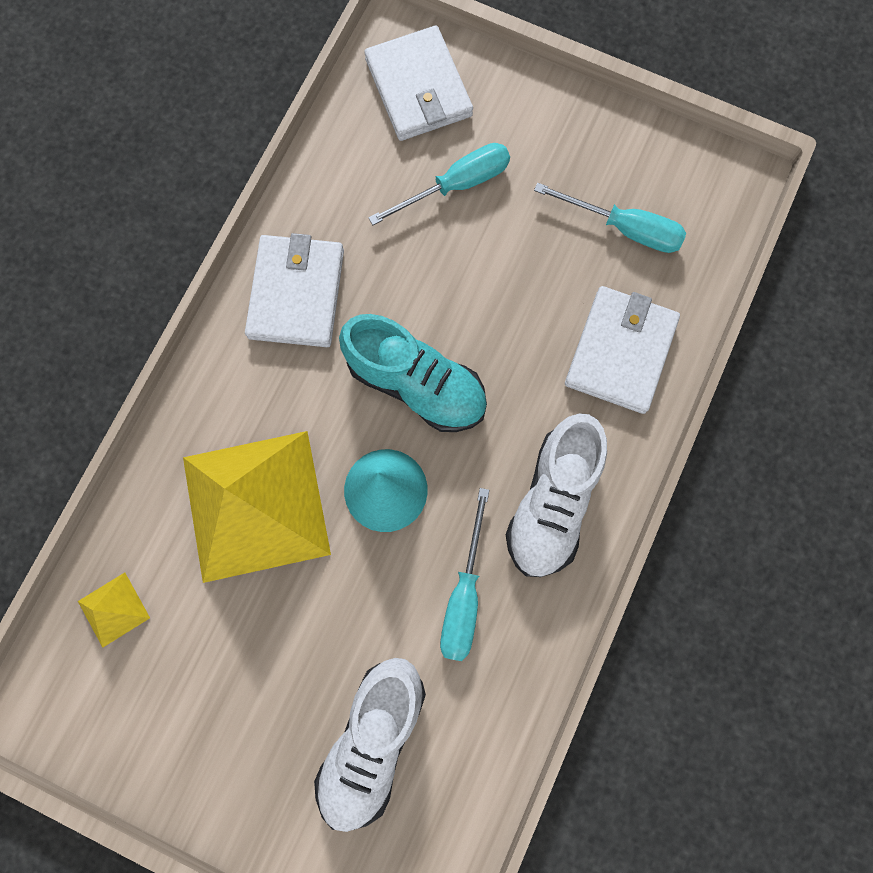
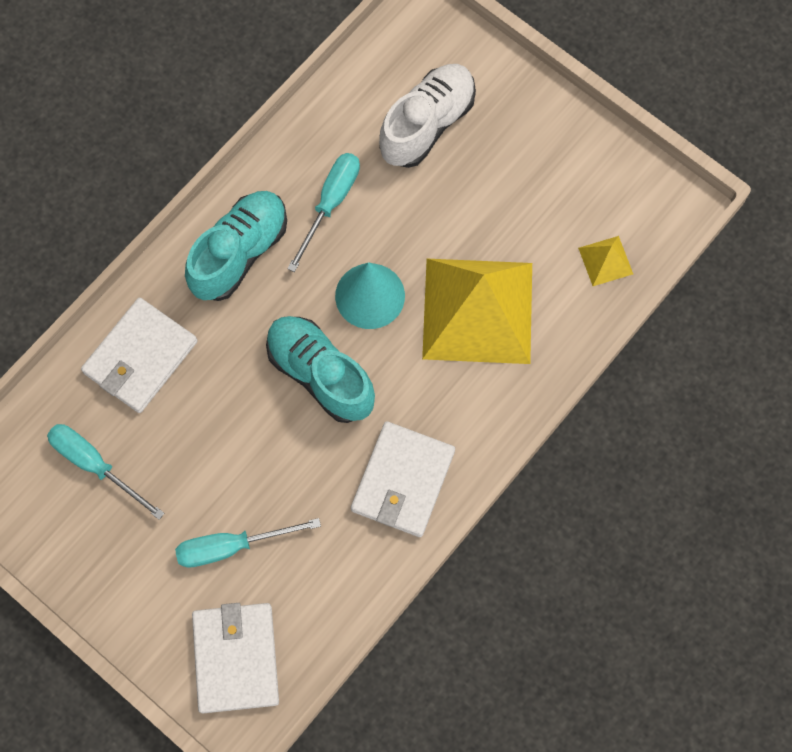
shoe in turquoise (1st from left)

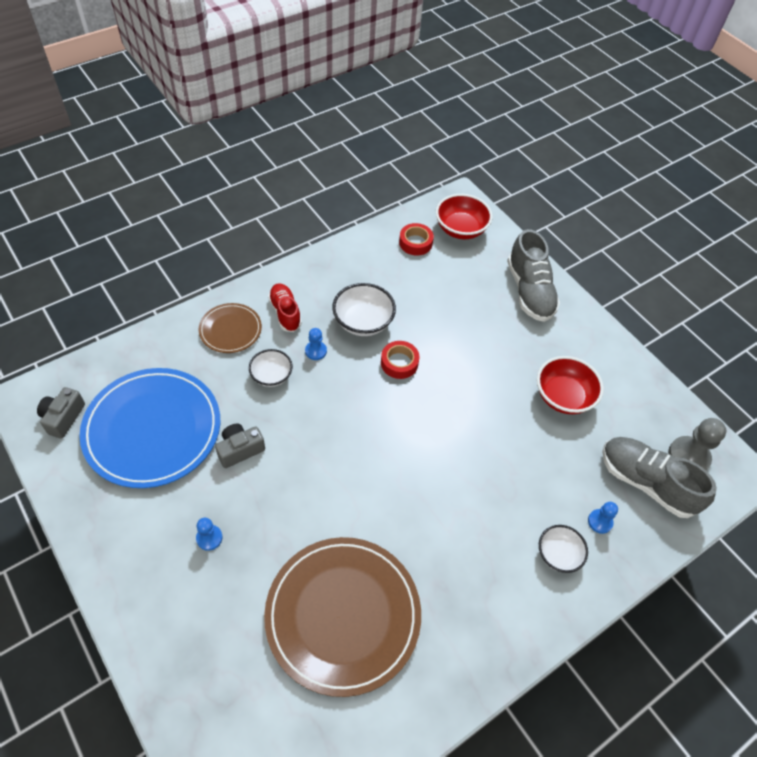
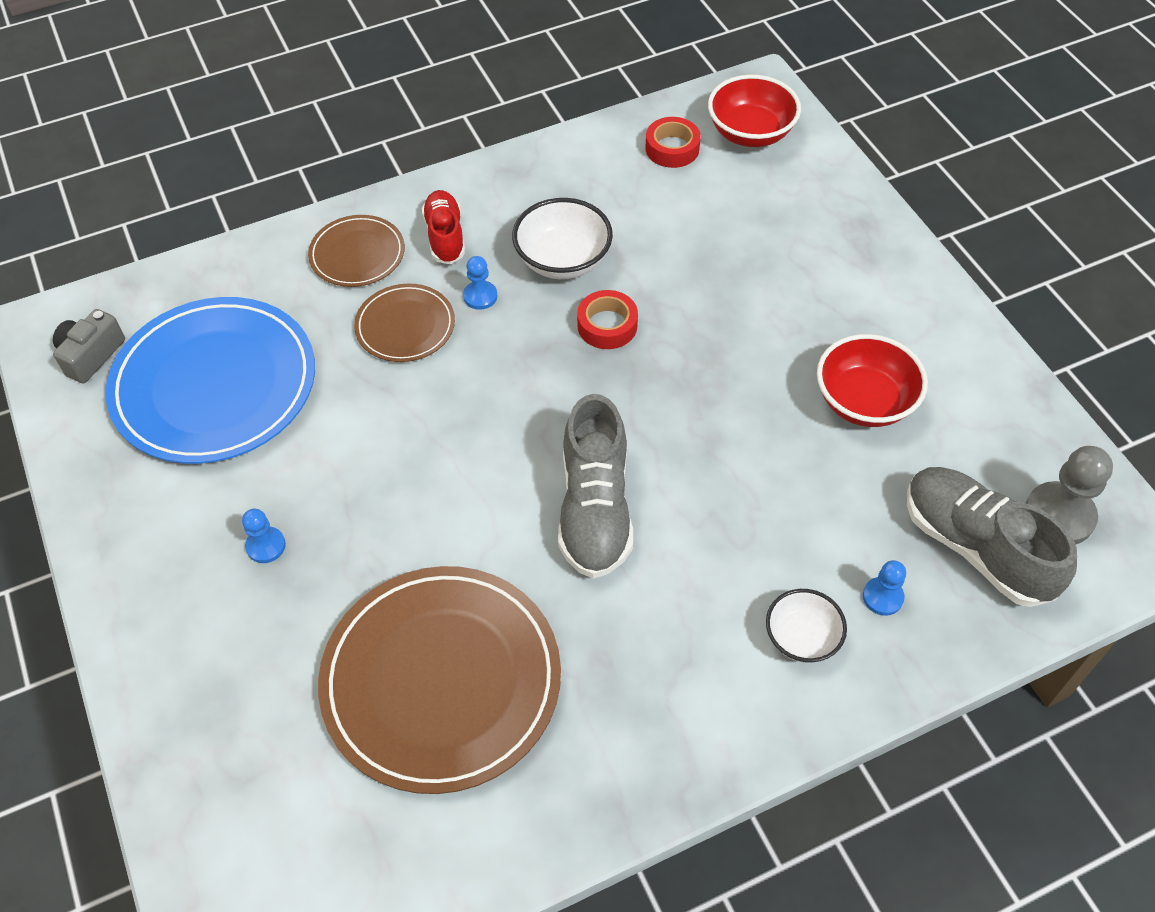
plate in brown (2nd from left)
shoe in grey (1st from left)
camera in grey (2nd from left in the first image)

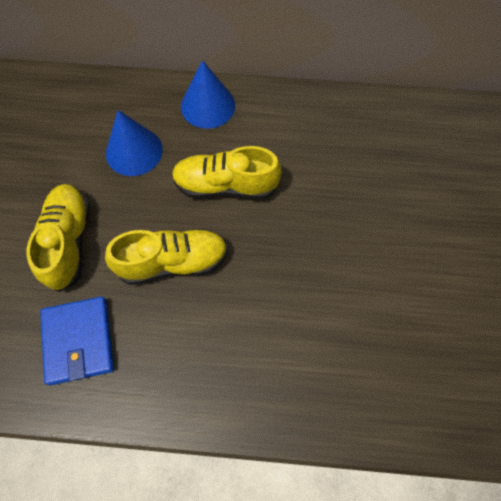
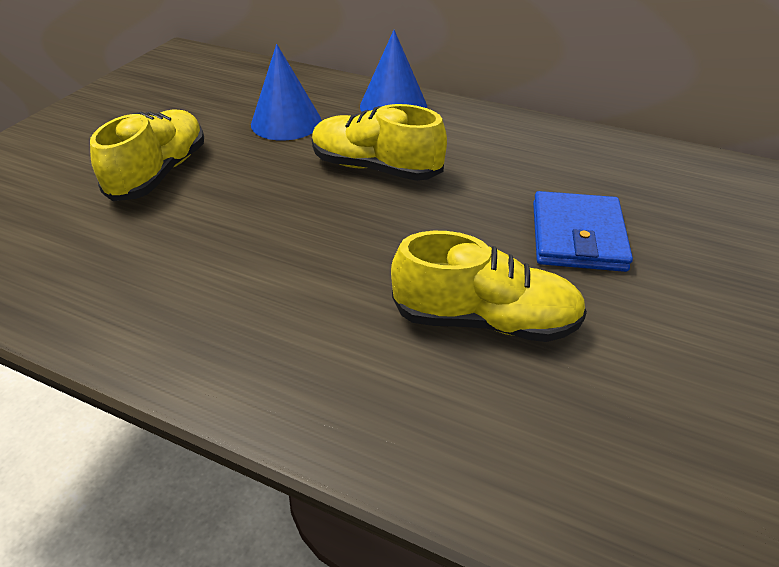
shoe in yellow (3rd from left)
wallet in blue

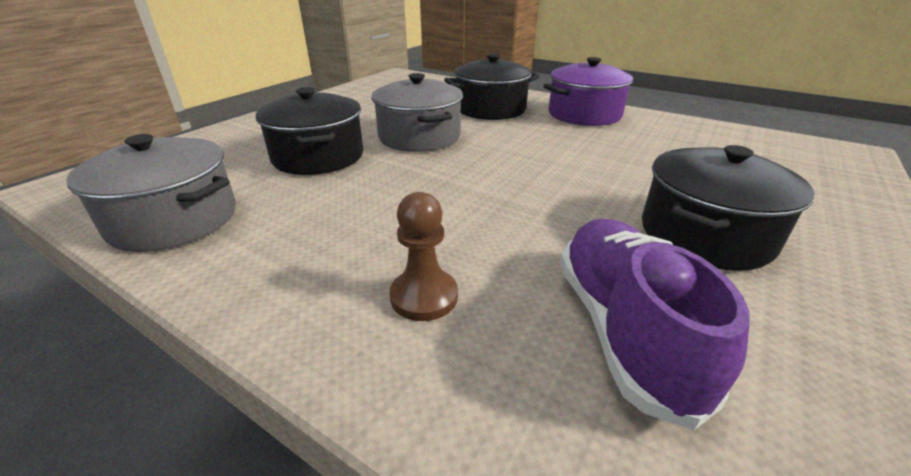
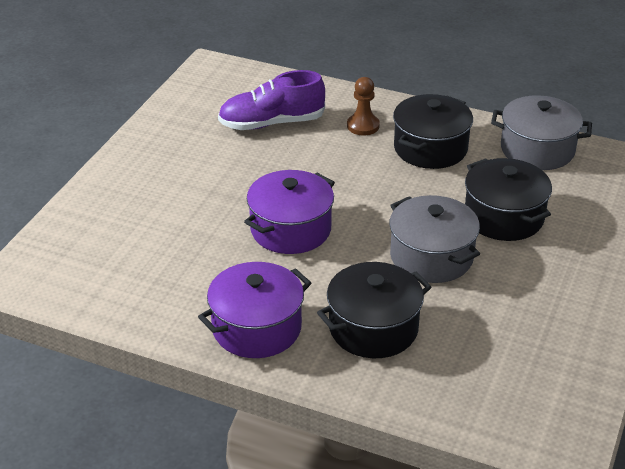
shoe in purple
pot in purple (2nd from left)
pot in black (2nd from left)

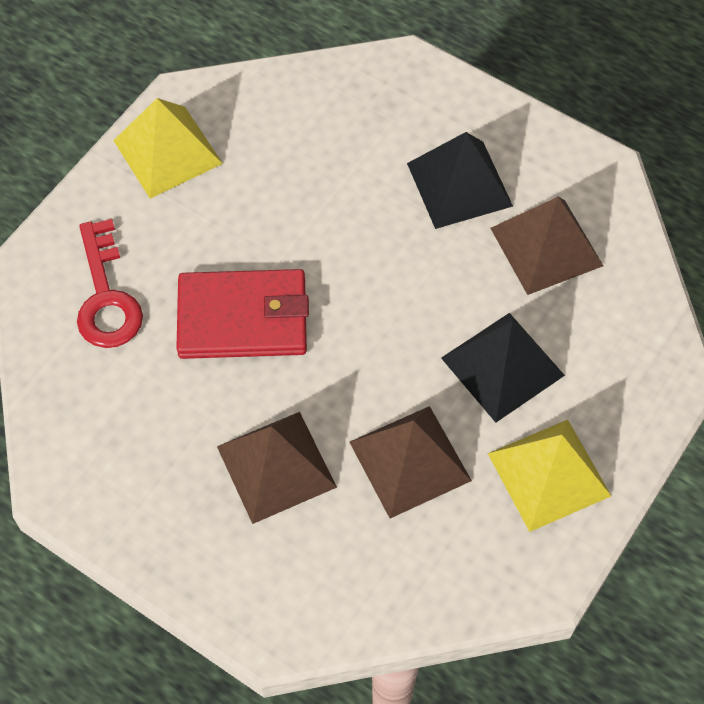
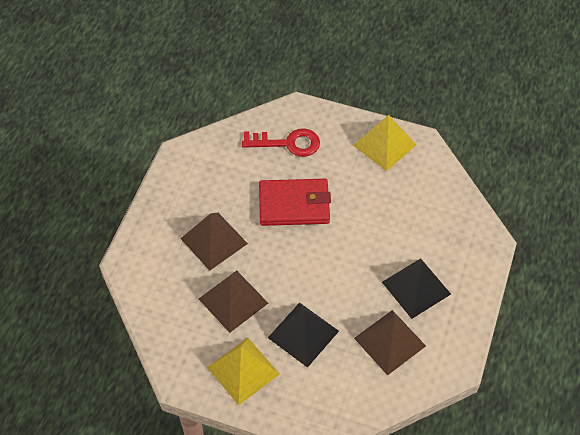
key in red
wallet in red

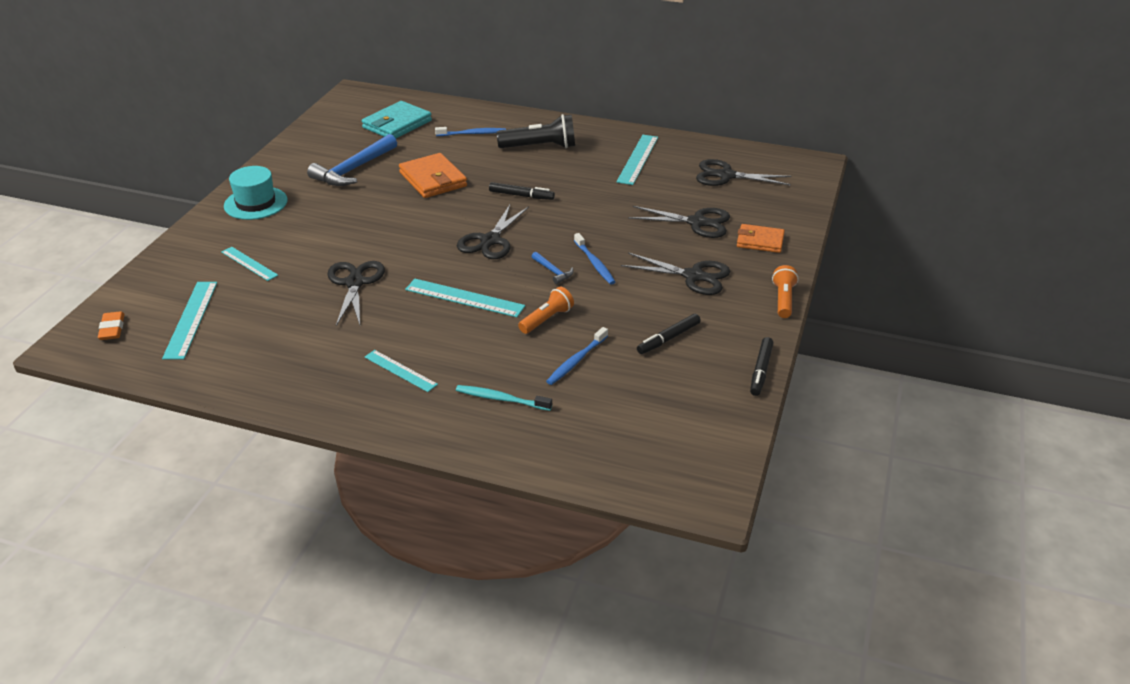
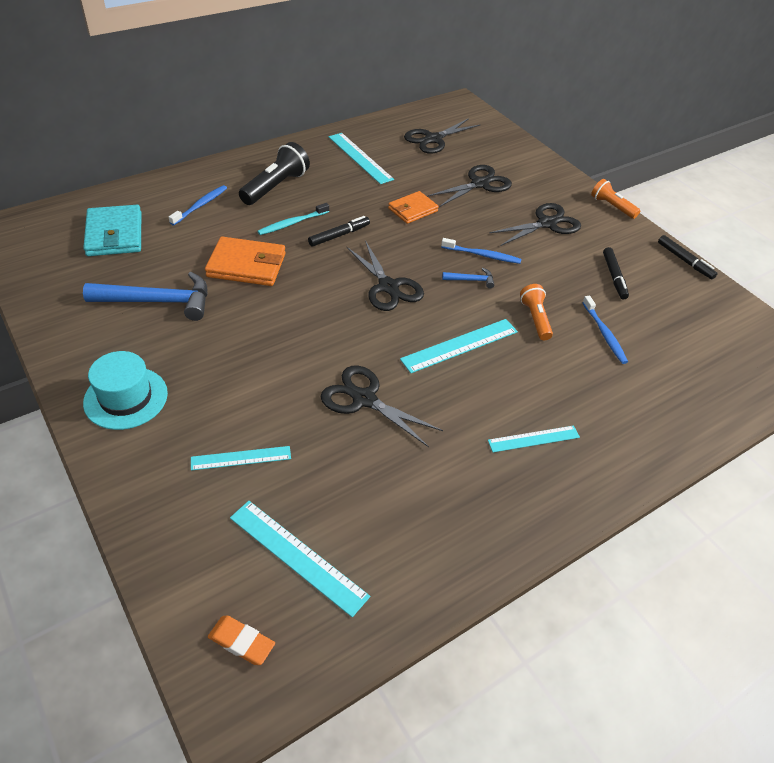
hammer in blue (1st from left)
toothbrush in turquoise
wallet in orange (2nd from left)

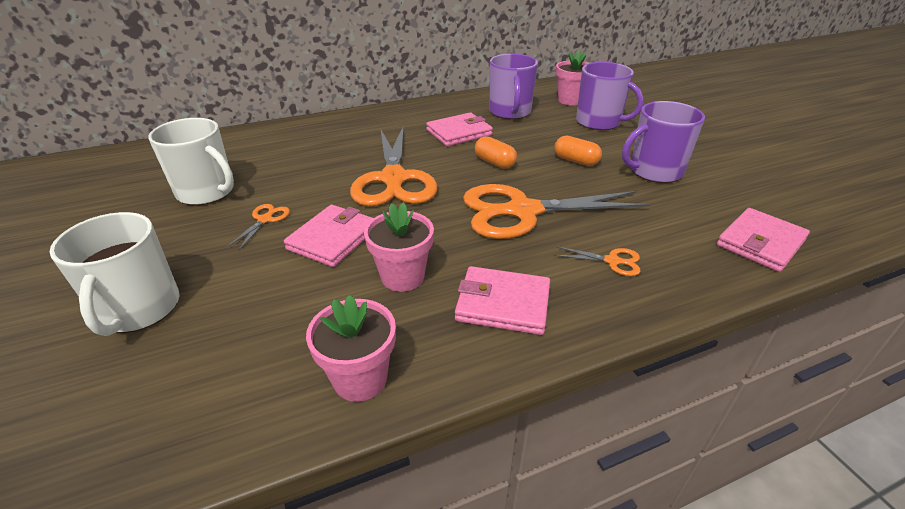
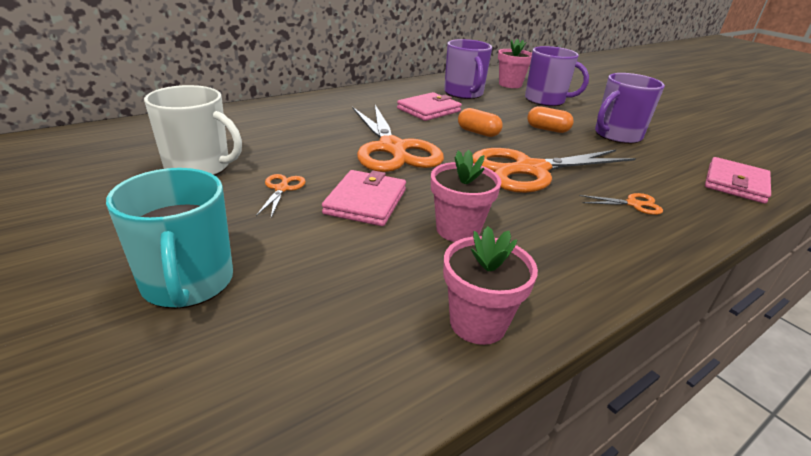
mug in turquoise
wallet in pink (3rd from left in the first image)

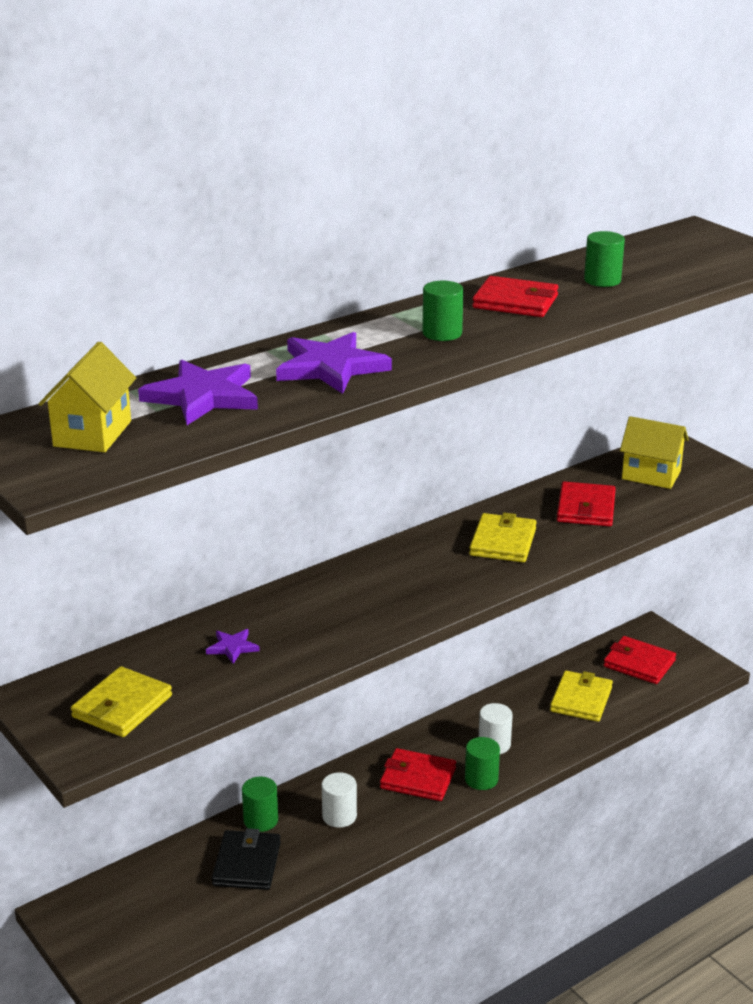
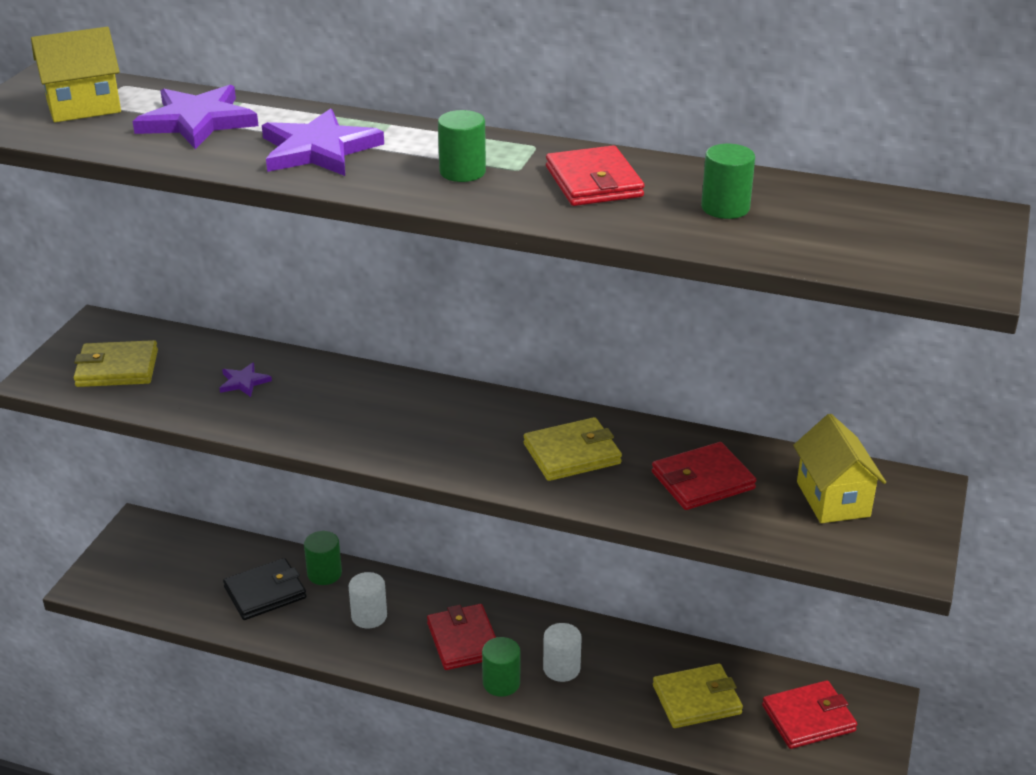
wallet in red (4th from left)

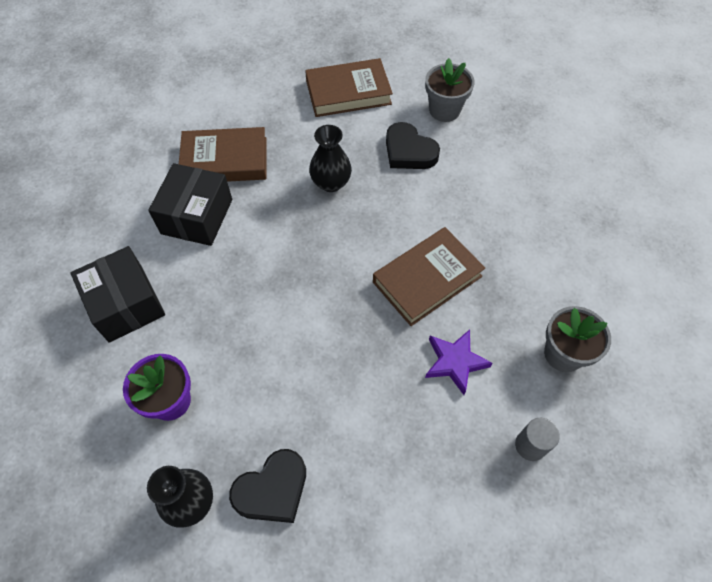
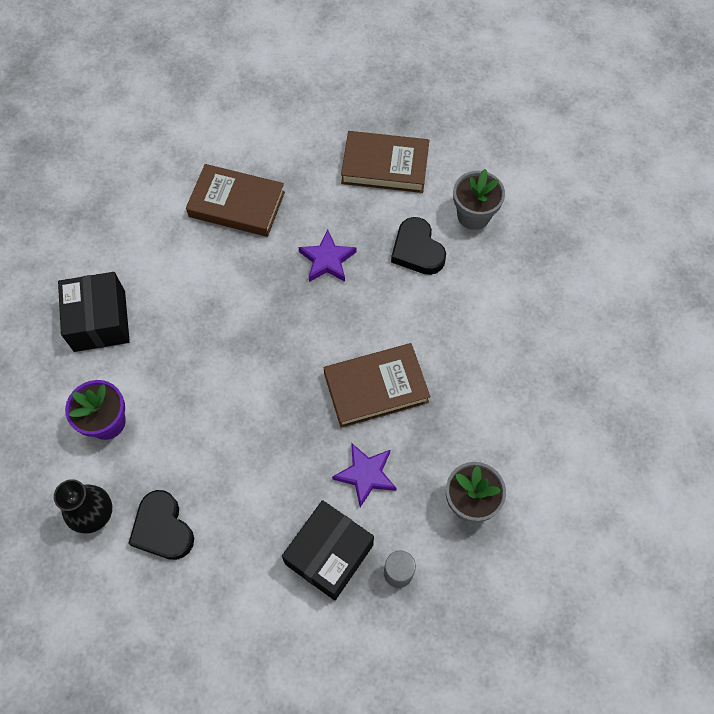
heart in black (1st from left)
box in black (2nd from left)
star in purple (1st from left)

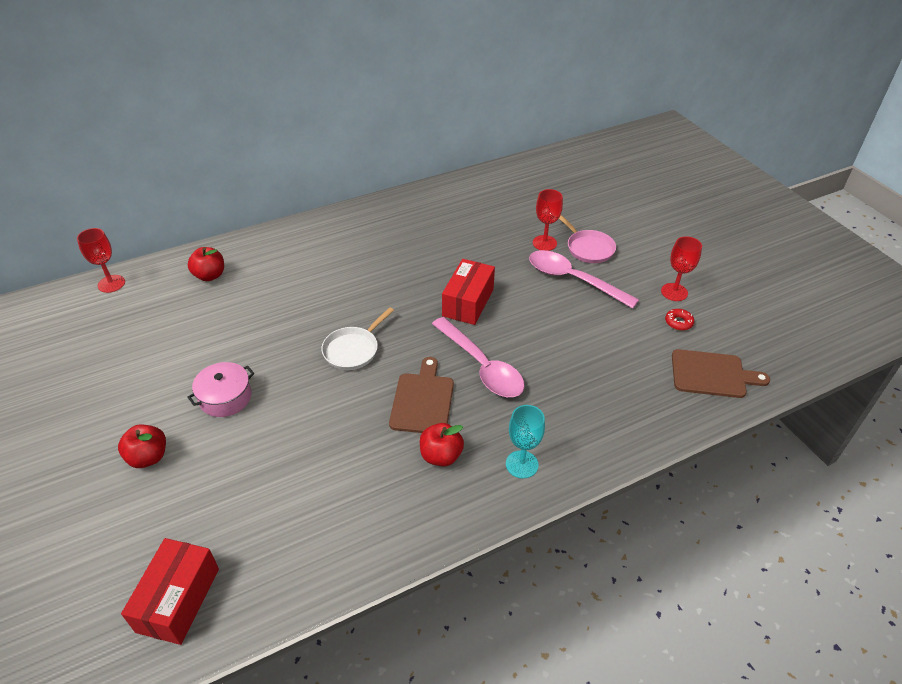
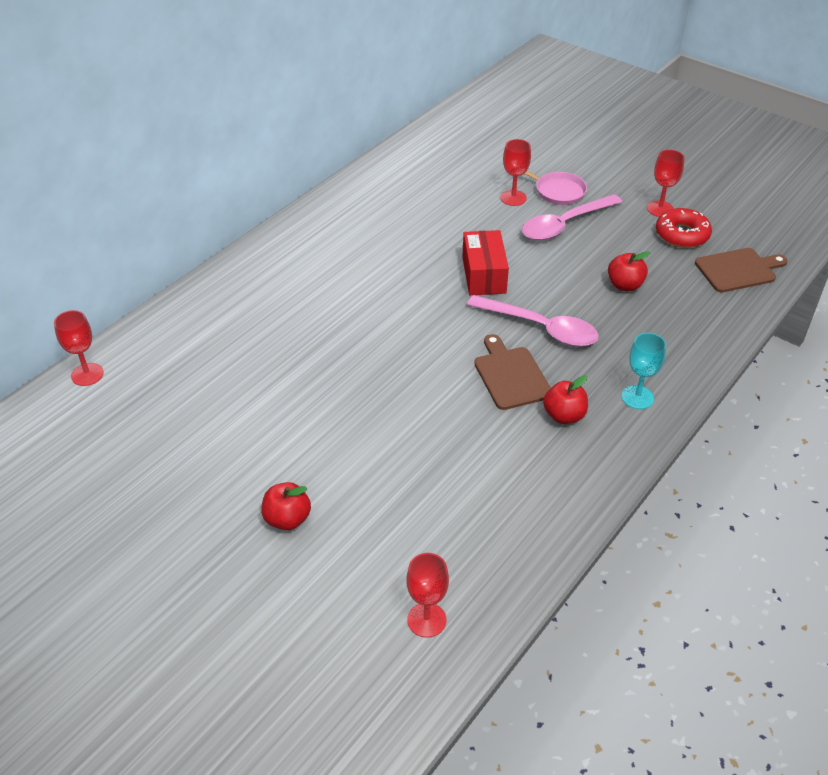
goblet in red (2nd from left)
spoon in pink (2nd from left)
apple in red (3rd from left)
donut in red
pot in pink
pan in white

